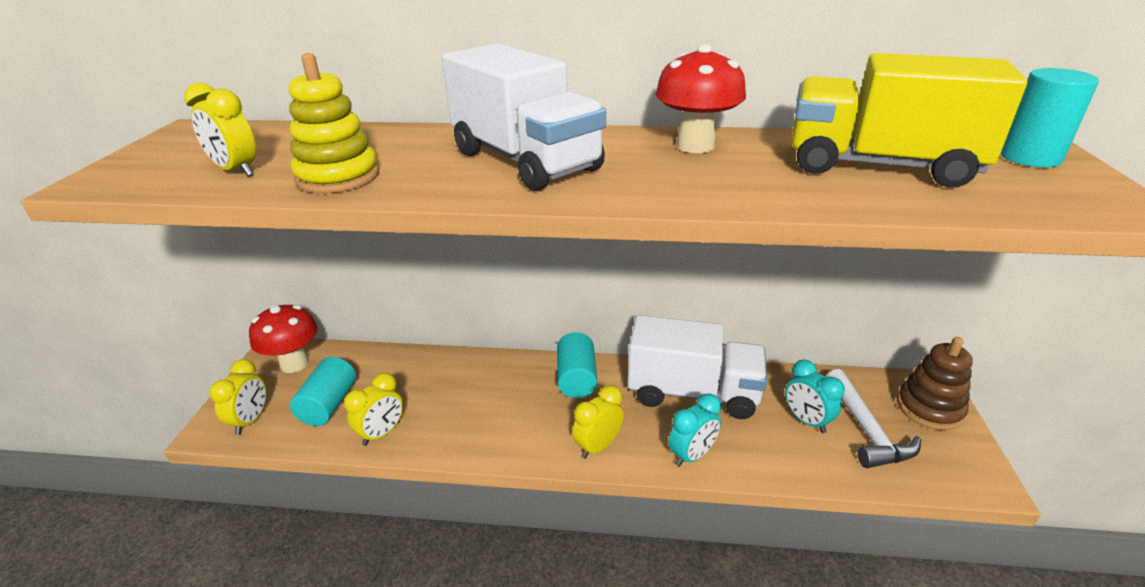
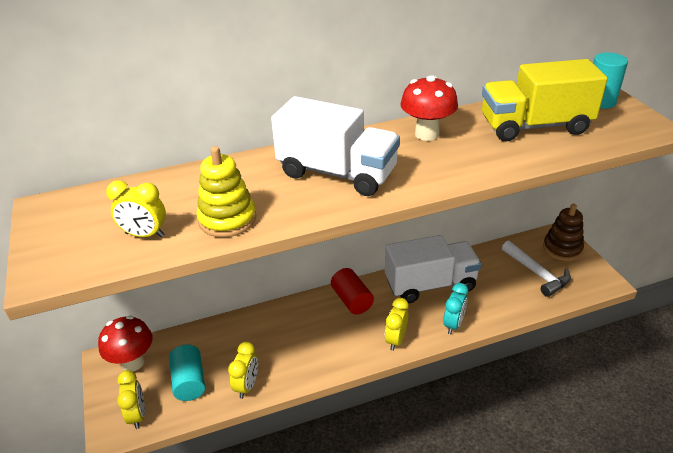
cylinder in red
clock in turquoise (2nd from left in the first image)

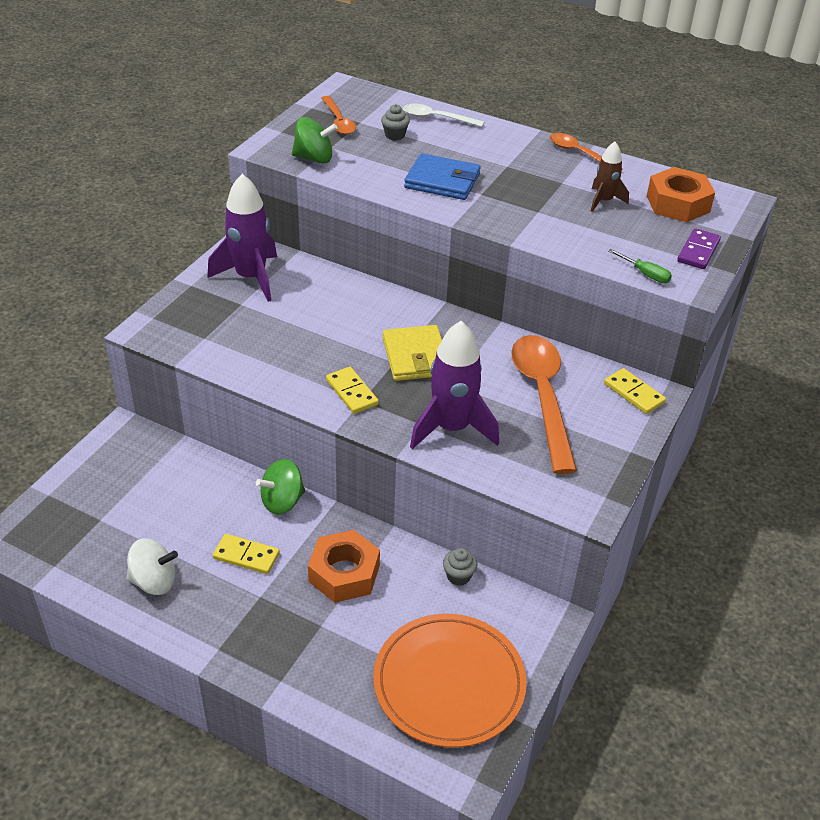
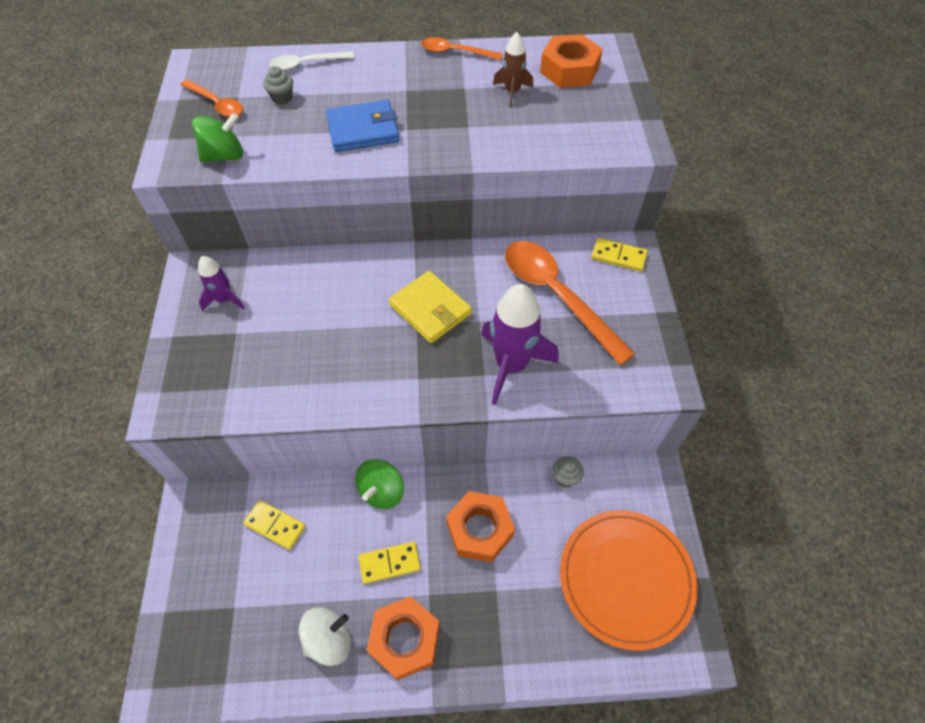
rocket in purple (1st from left)
domino in yellow (1st from left)
nut in orange (1st from left)
screwdriver in green
domino in purple

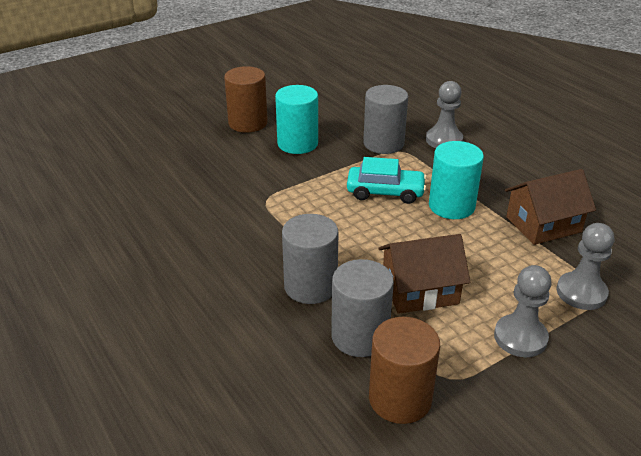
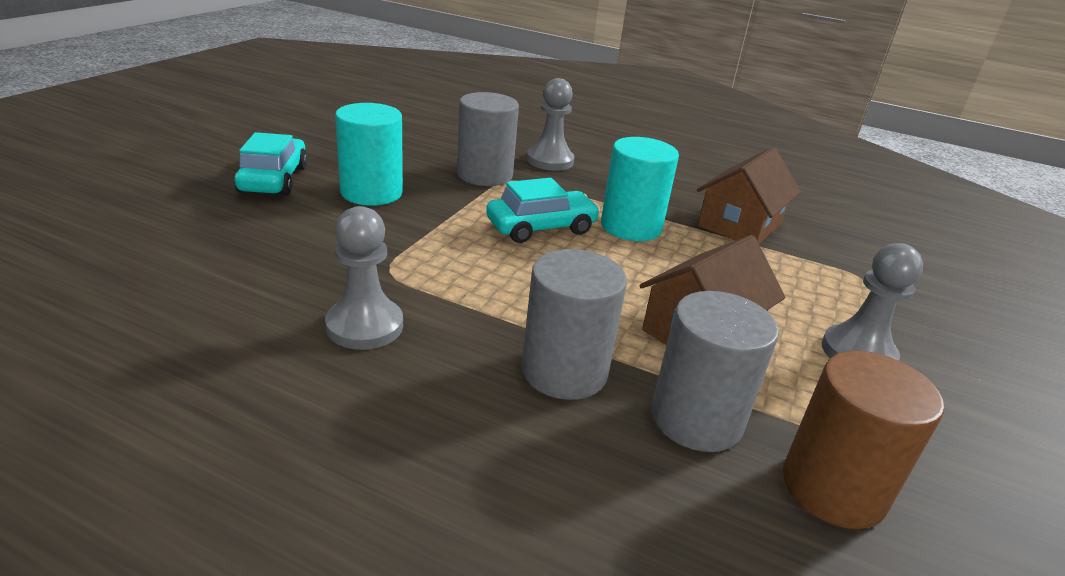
car in turquoise (1st from left)
pawn in grey (1st from left)

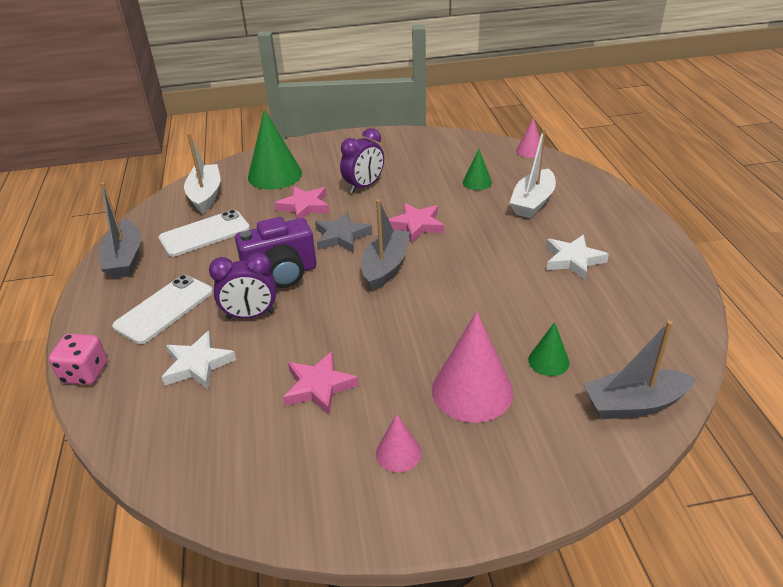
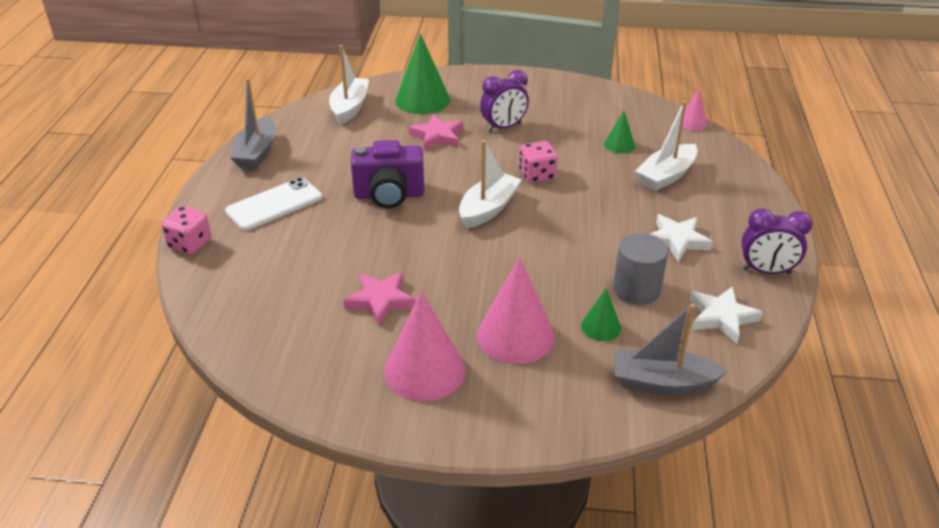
cone in pink (1st from left)
boat in white (2nd from left)
dice in pink (2nd from left)
cylinder in grey
star in white (2nd from left)
clock in purple (2nd from left)
phone in white (2nd from left in the first image)
star in grey

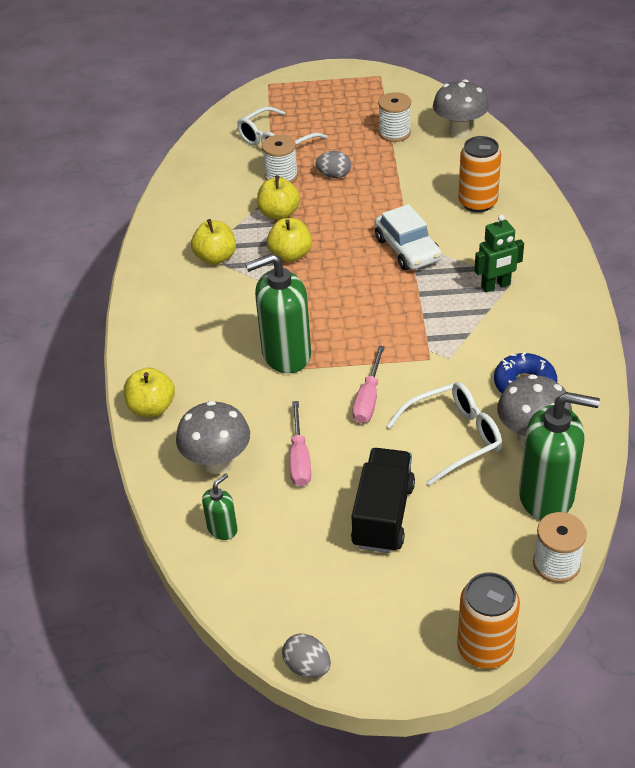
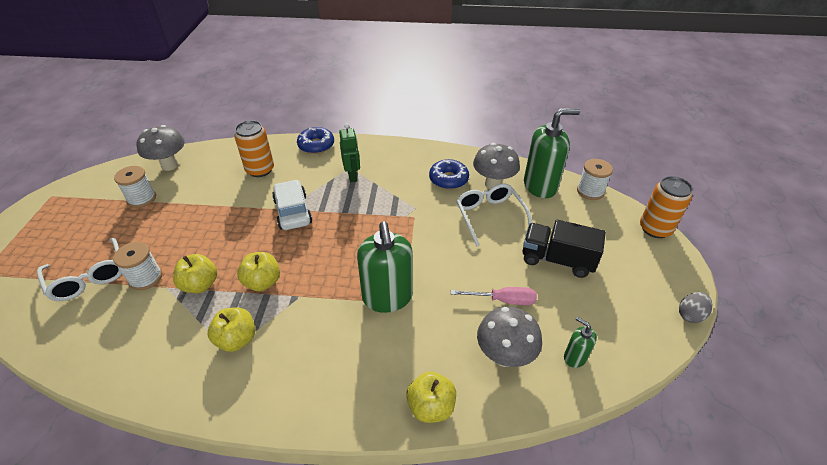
car in white
donut in blue (1st from left)
soap dispenser in green (2nd from left)
egg in grey (2nd from left in the first image)
screwdriver in pink (2nd from left in the first image)

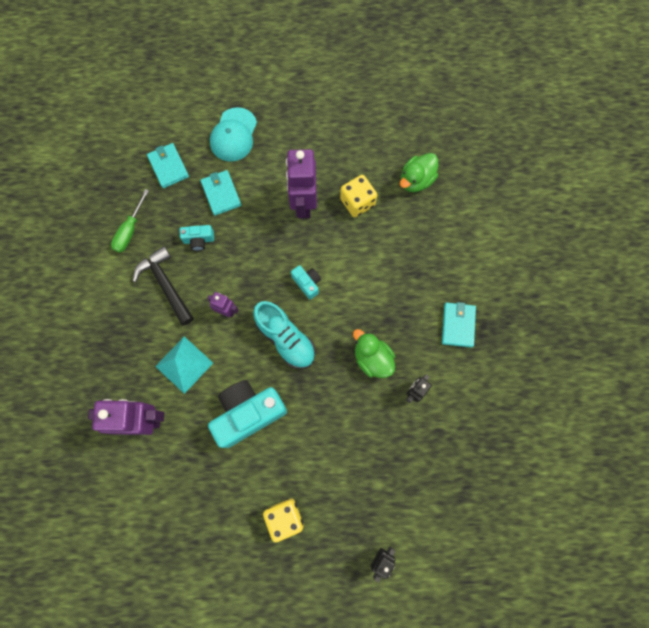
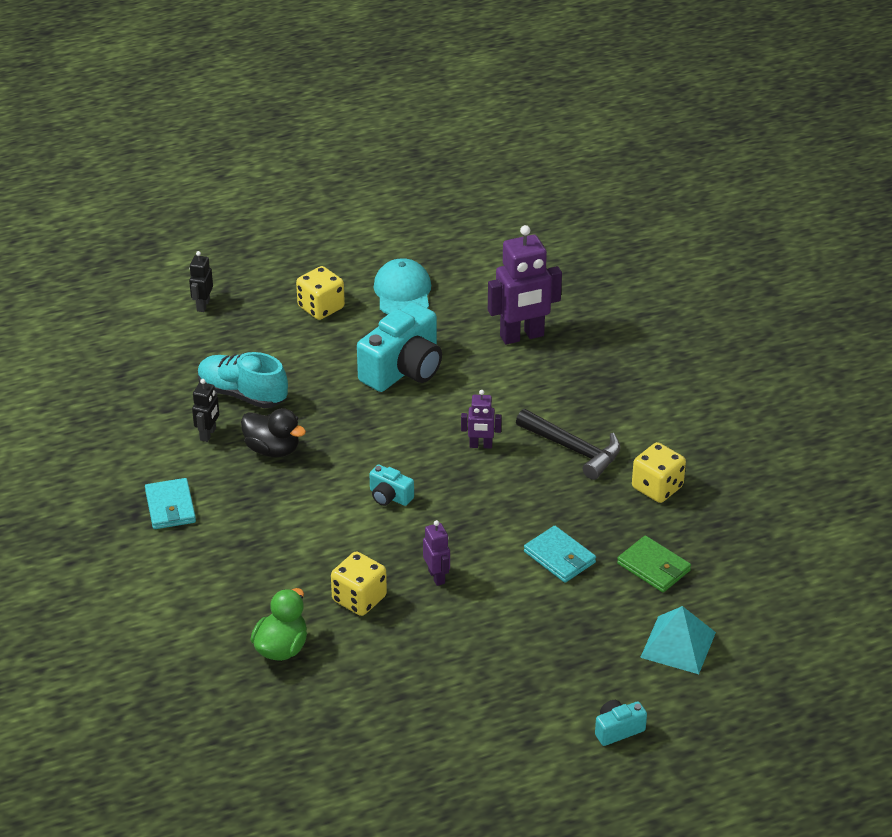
shoe in turquoise
duck in black
cap in turquoise
robot in purple (1st from left)
camera in turquoise (3rd from left)
wallet in green
dice in yellow (3rd from left)
pyramid in turquoise

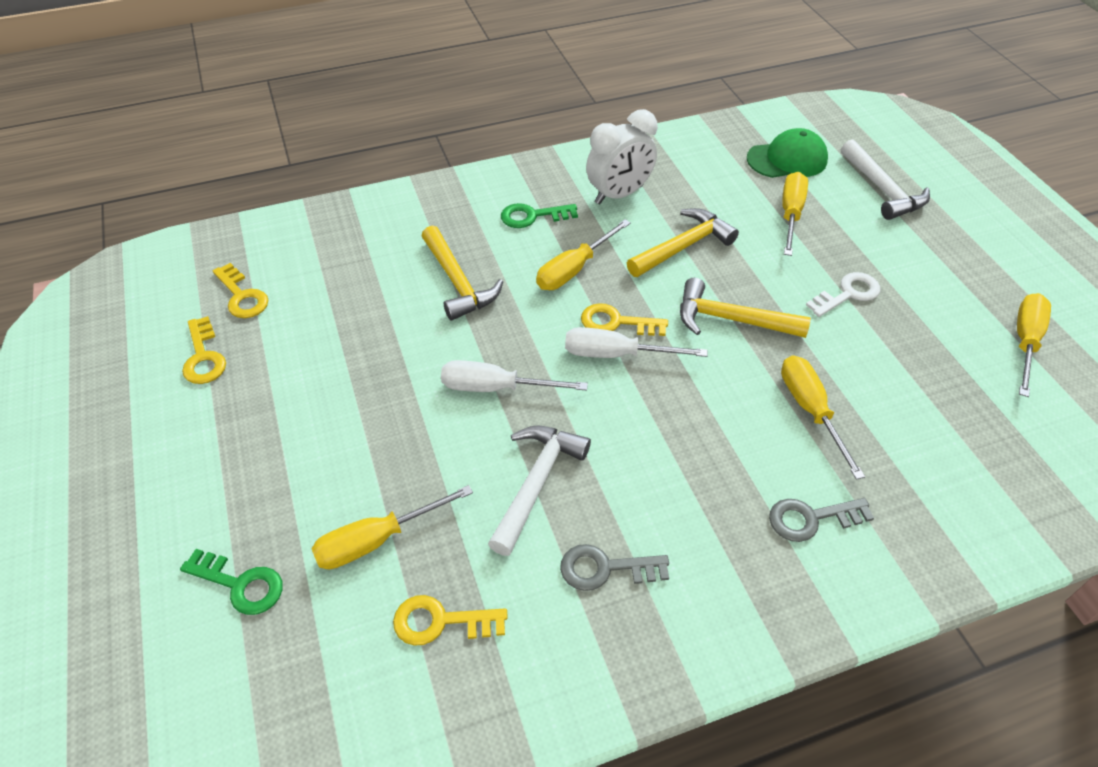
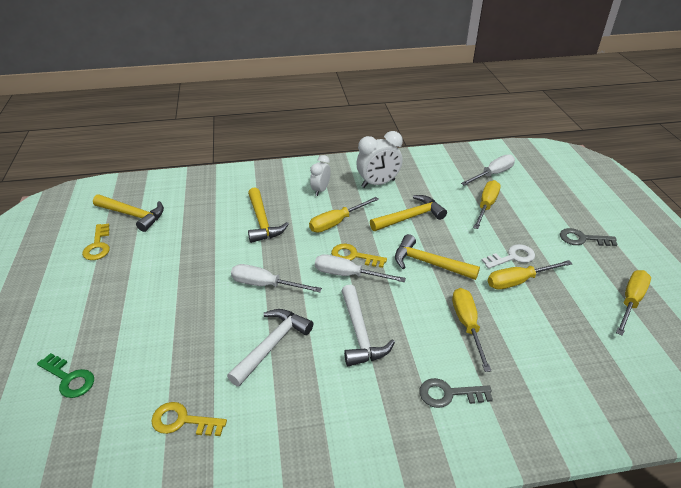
hammer in yellow (1st from left)
clock in white (1st from left)
hammer in white (2nd from left)
screwdriver in white (3rd from left)
screwdriver in yellow (4th from left)
key in grey (2nd from left)

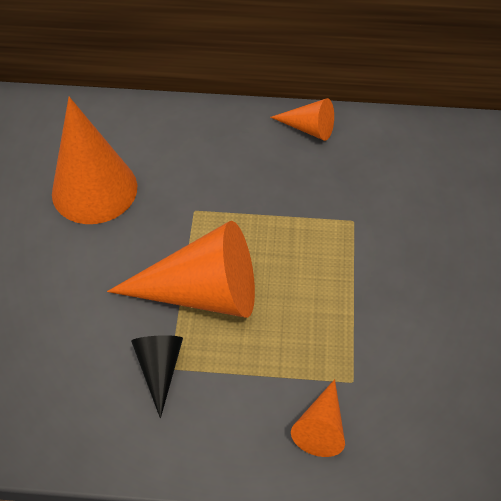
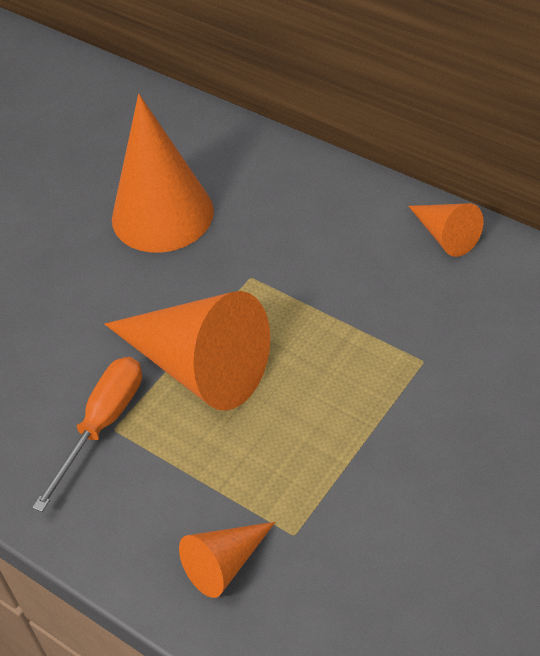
screwdriver in orange

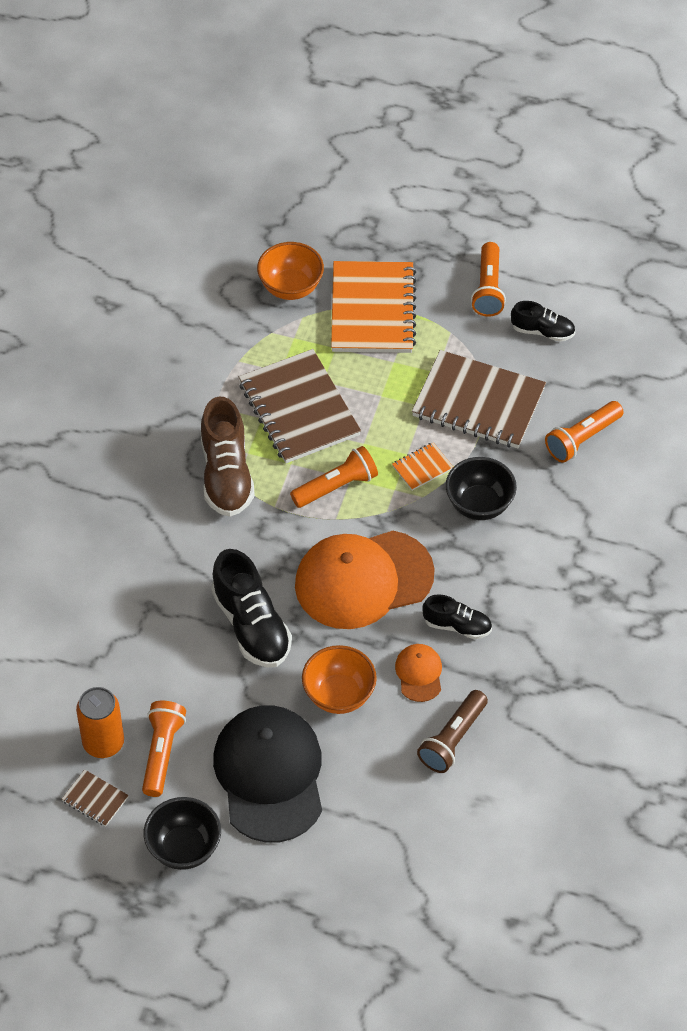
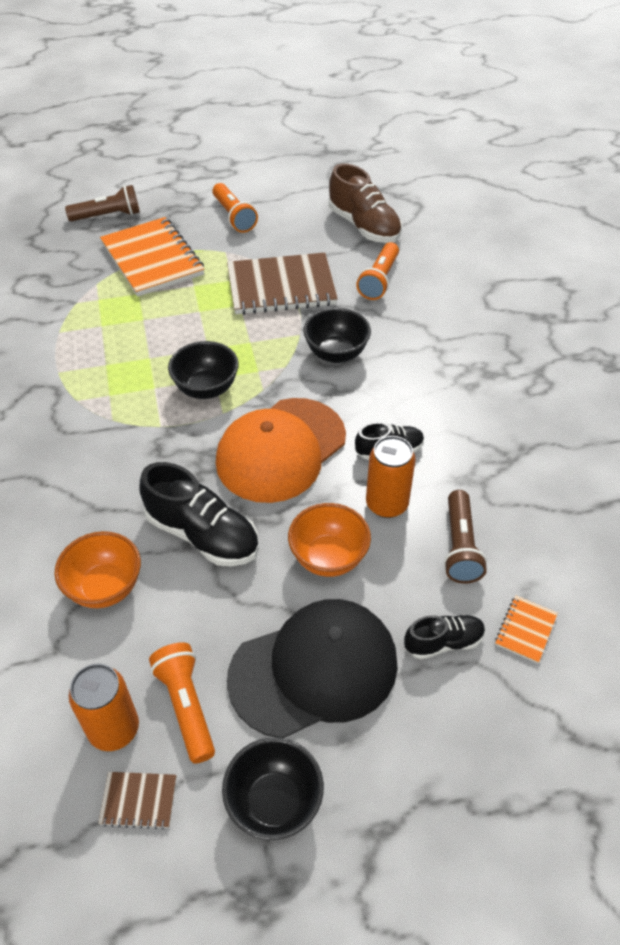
bowl in orange (1st from left)
flashlight in brown (1st from left)
bowl in black (1st from left)
cap in black
shoe in brown
can in orange (2nd from left)
shoe in black (3rd from left)
notebook in orange (2nd from left)
notebook in brown (2nd from left in the first image)

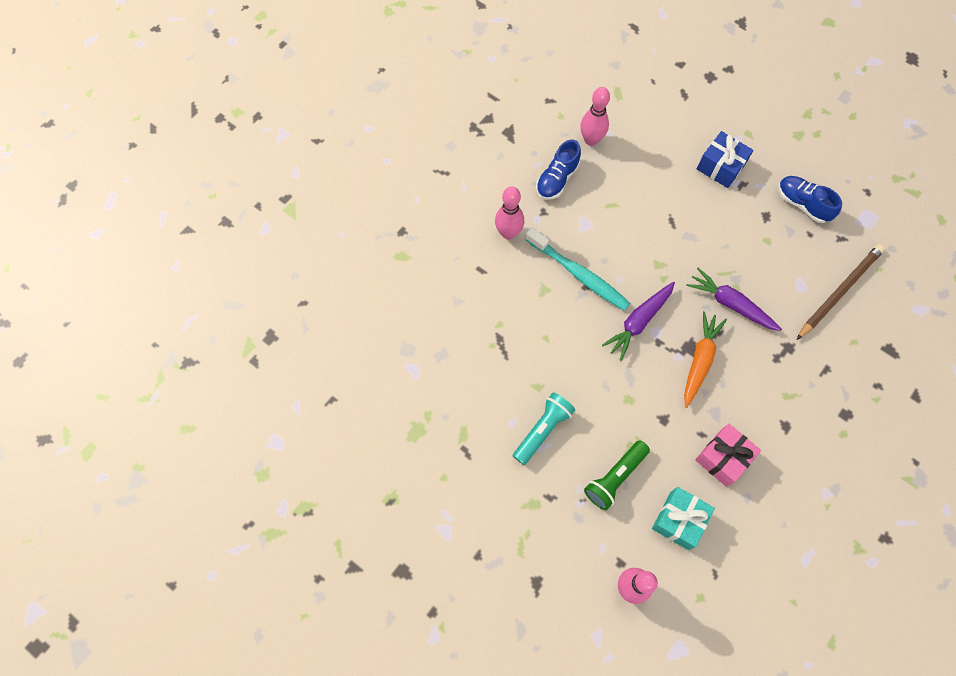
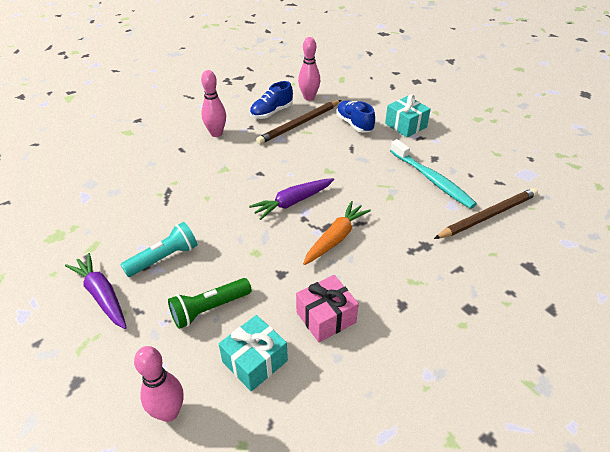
carrot in purple (1st from left)
pencil in brown (1st from left)
shoe in blue (2nd from left)
gift in turquoise (2nd from left)
toothbrush in turquoise

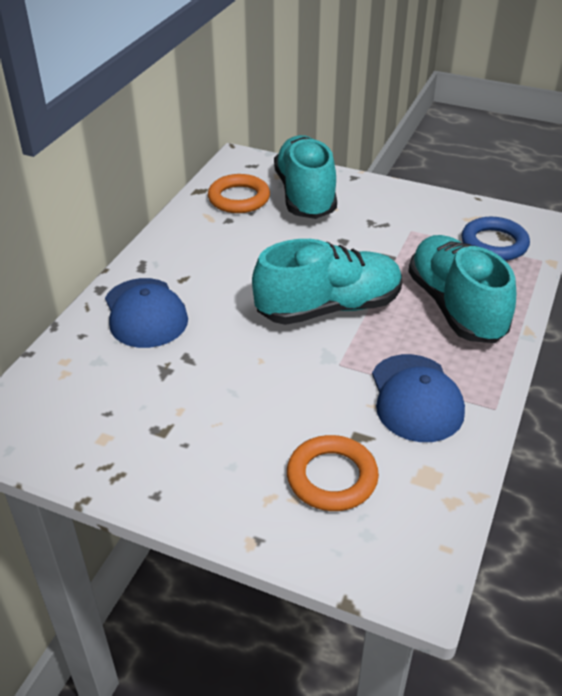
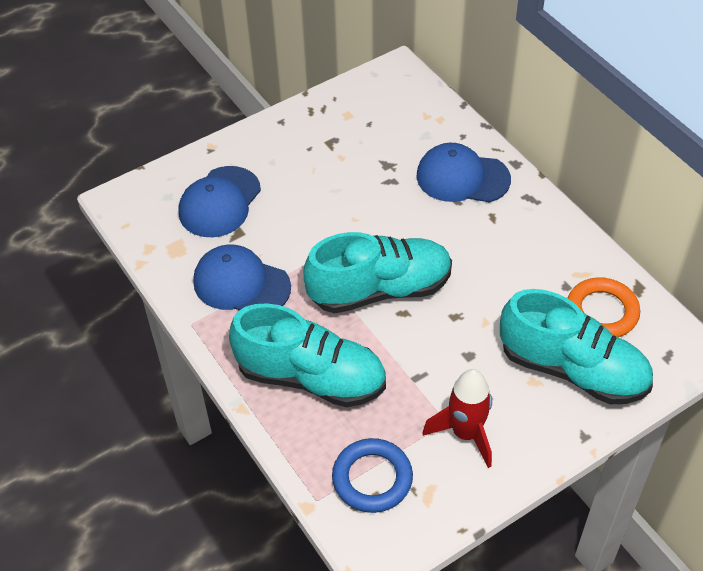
cap in blue (1st from left)
shoe in turquoise (2nd from left)
rocket in red

